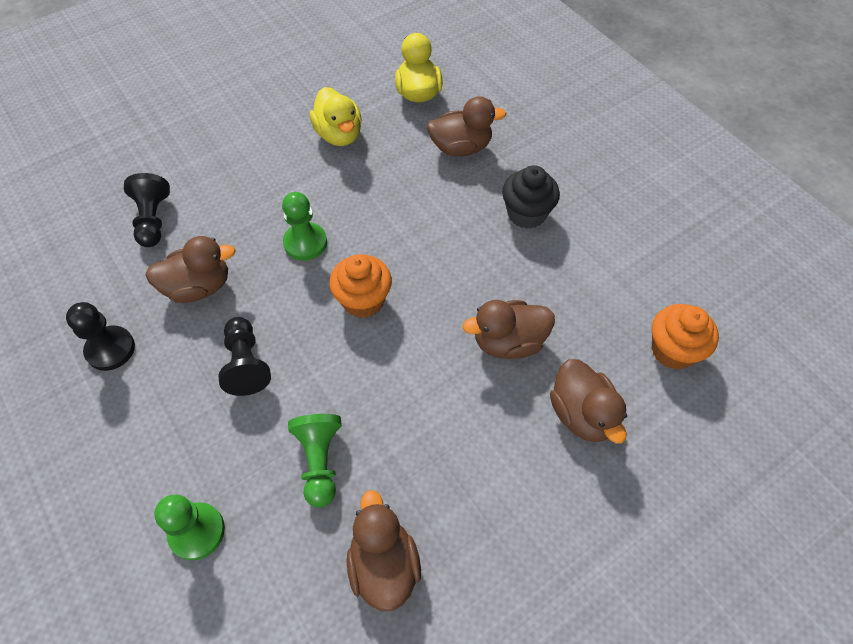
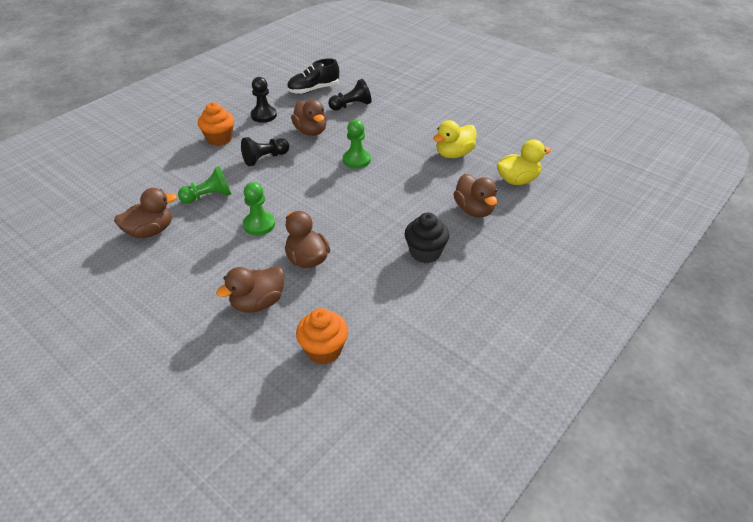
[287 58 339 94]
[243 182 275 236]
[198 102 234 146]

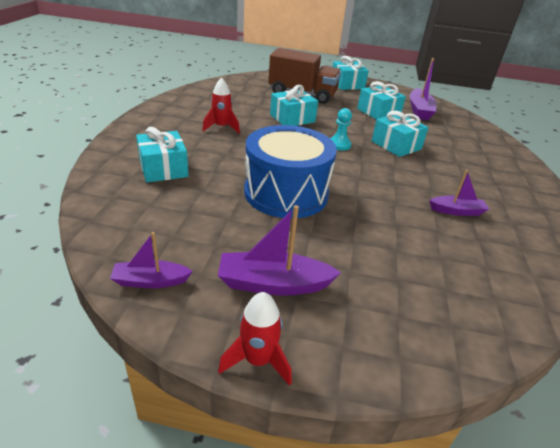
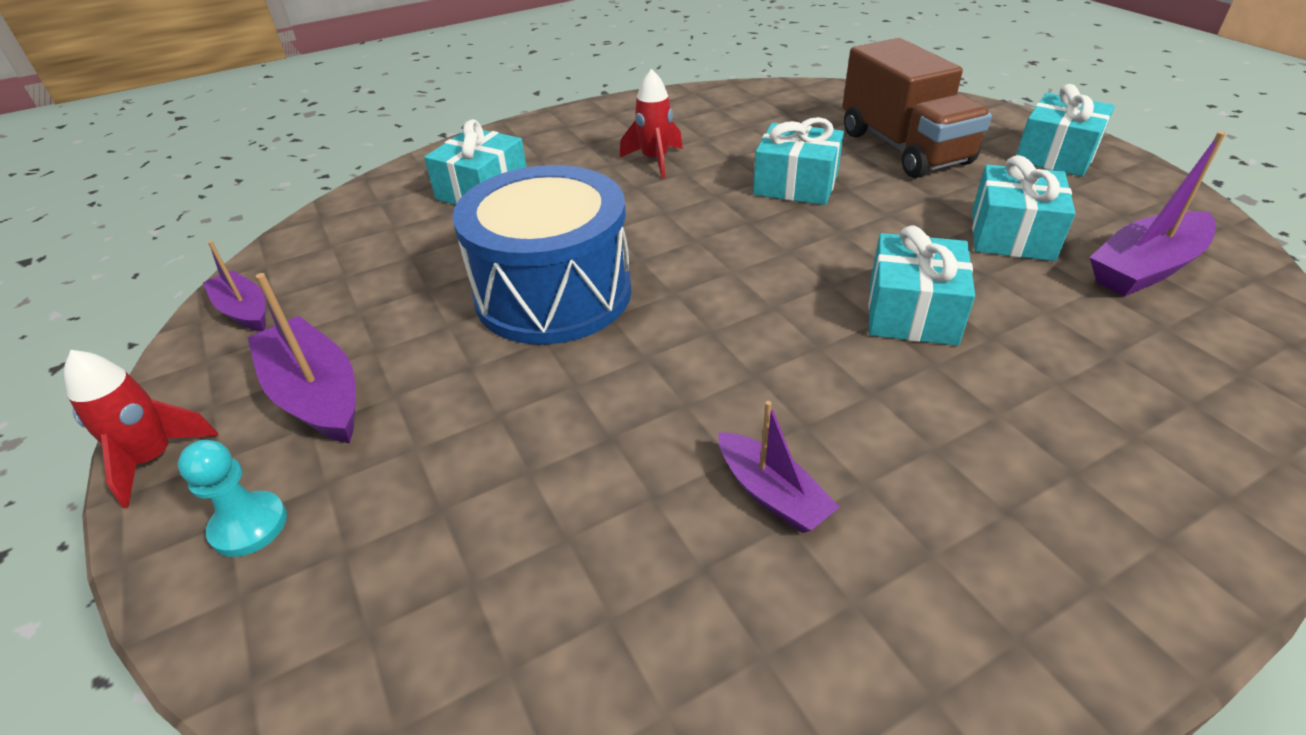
[178 440 287 557]

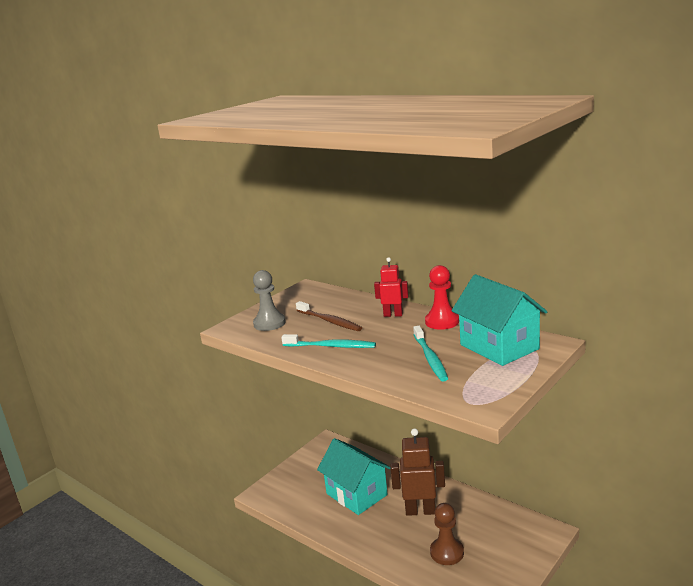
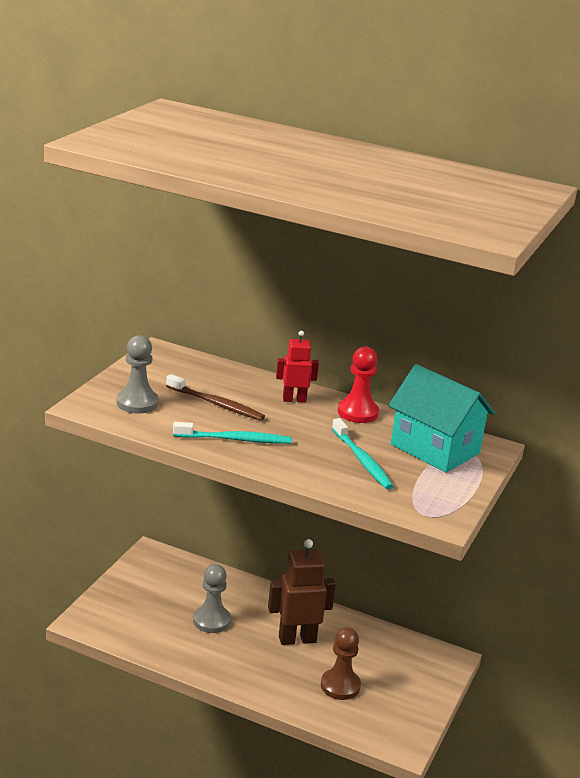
[193 564 231 633]

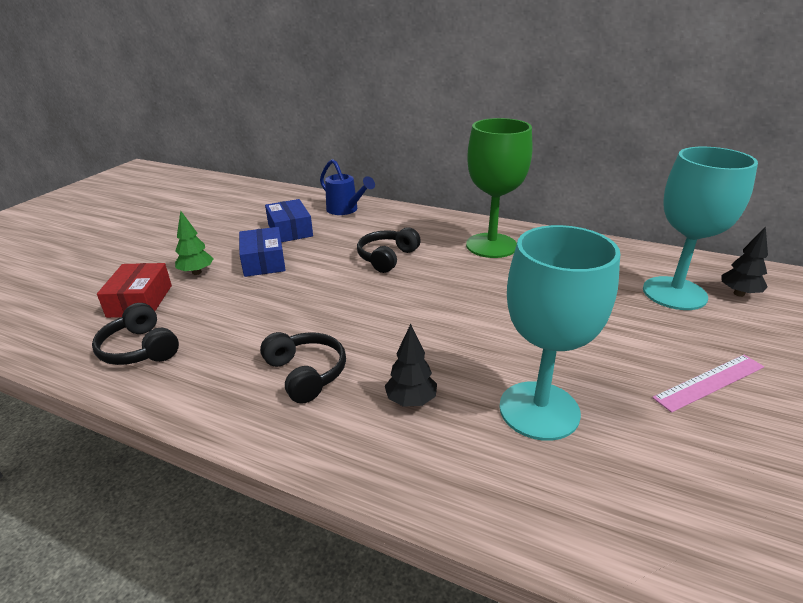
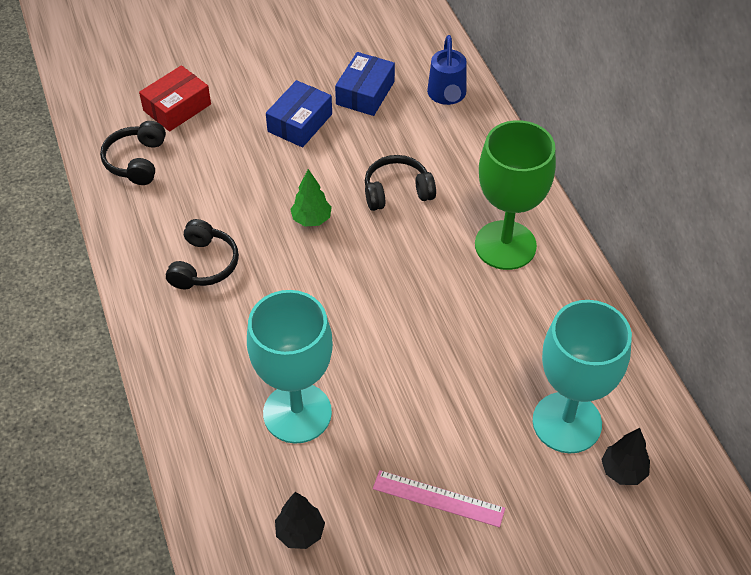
[290 169 332 226]
[275 492 325 549]

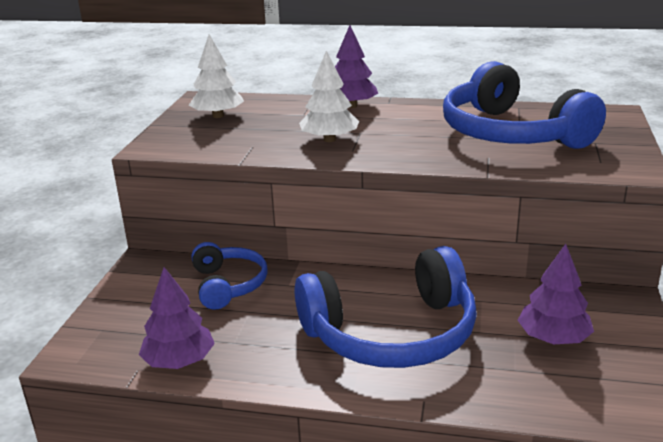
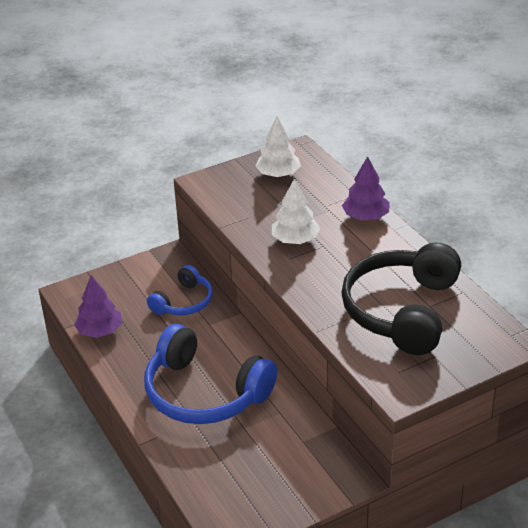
[518 244 594 344] (first image)
[341 242 461 355]

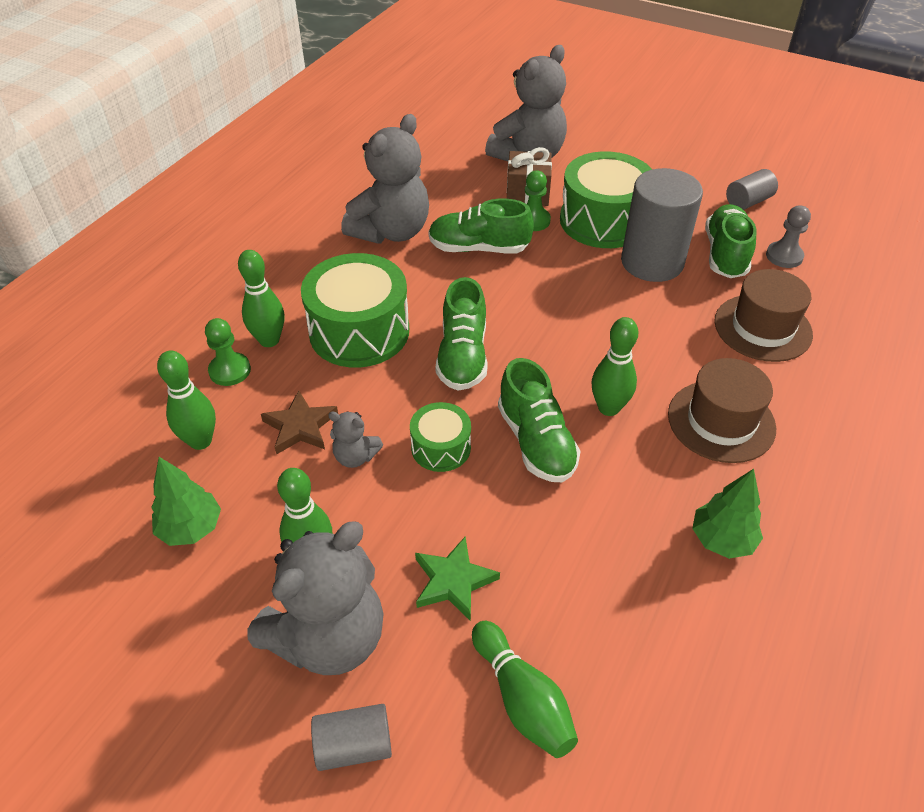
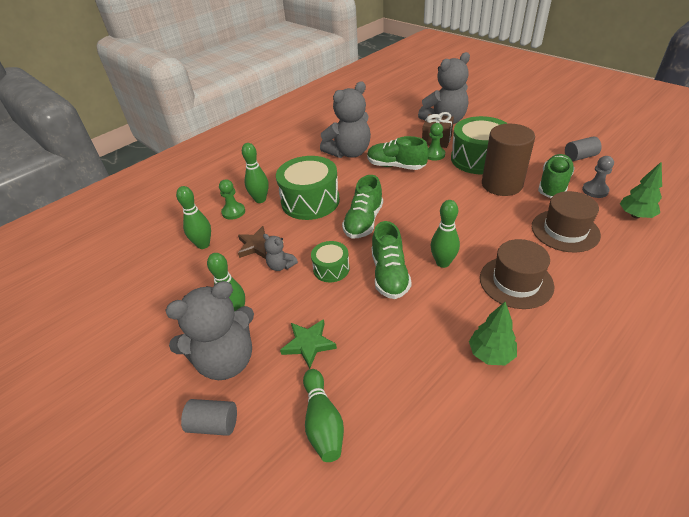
[620 161 662 218]
[482 124 535 196]

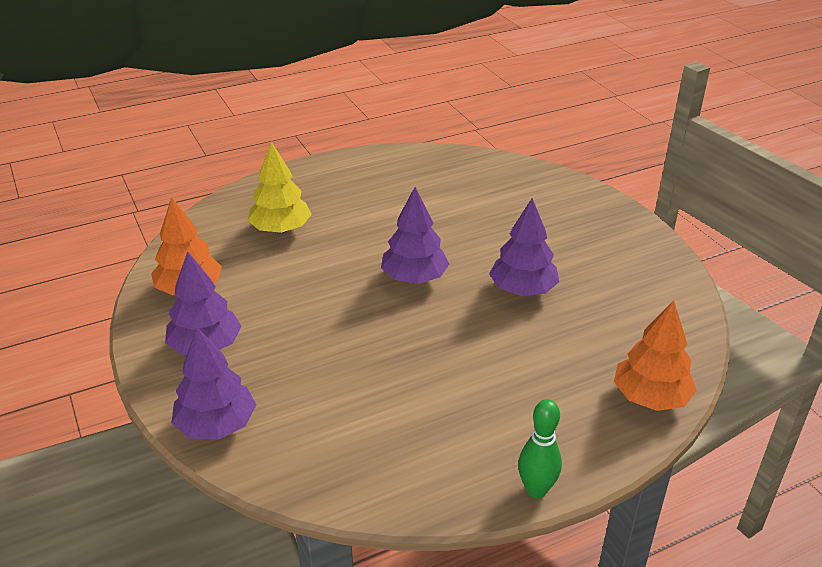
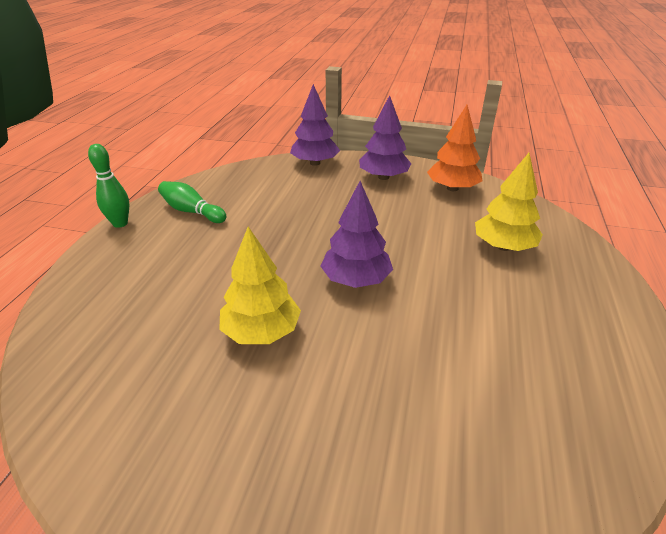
[614 300 697 411] (first image)
[158 181 226 223]
[219 227 301 344]

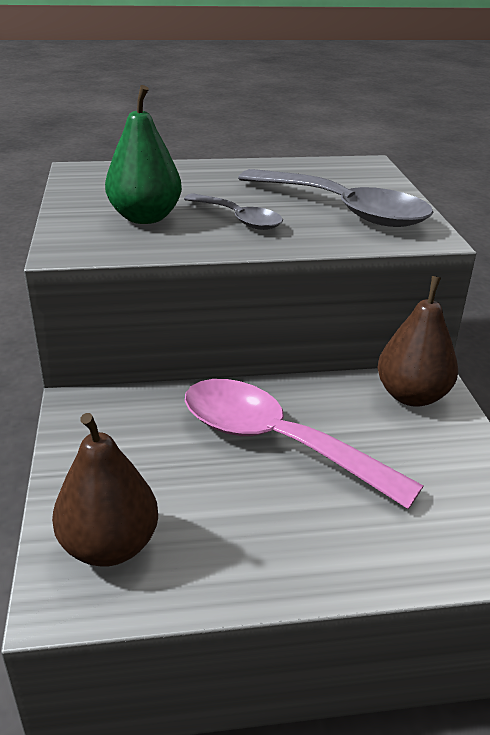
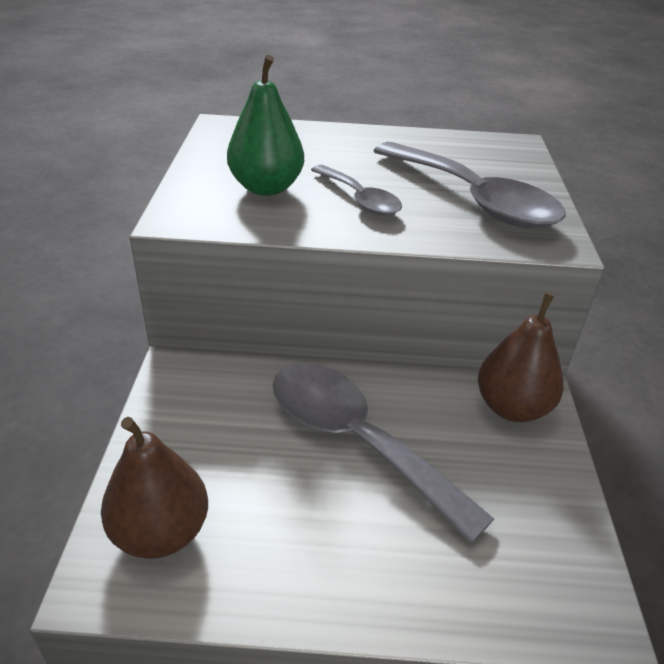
[273 363 494 544]

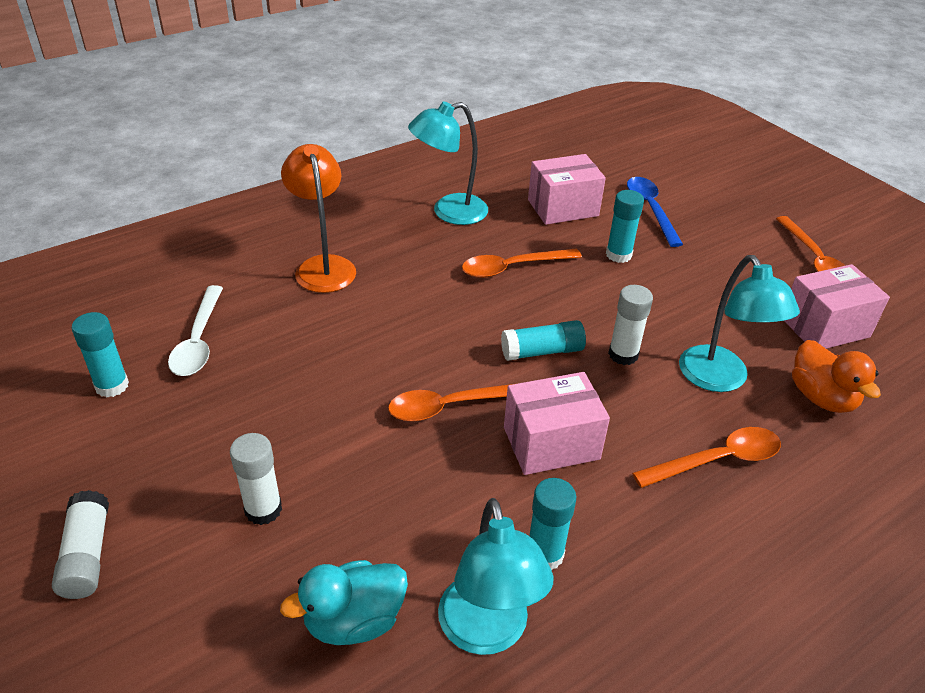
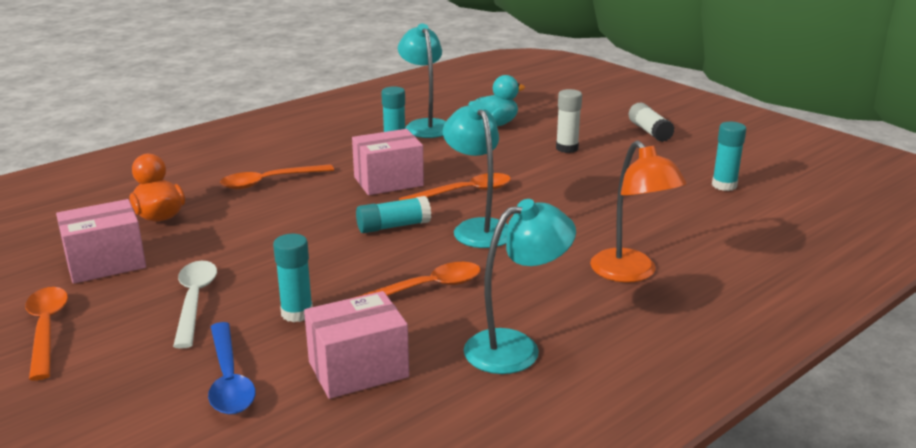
[608 285 653 365] (first image)
[173 261 217 349]
[443 103 508 248]

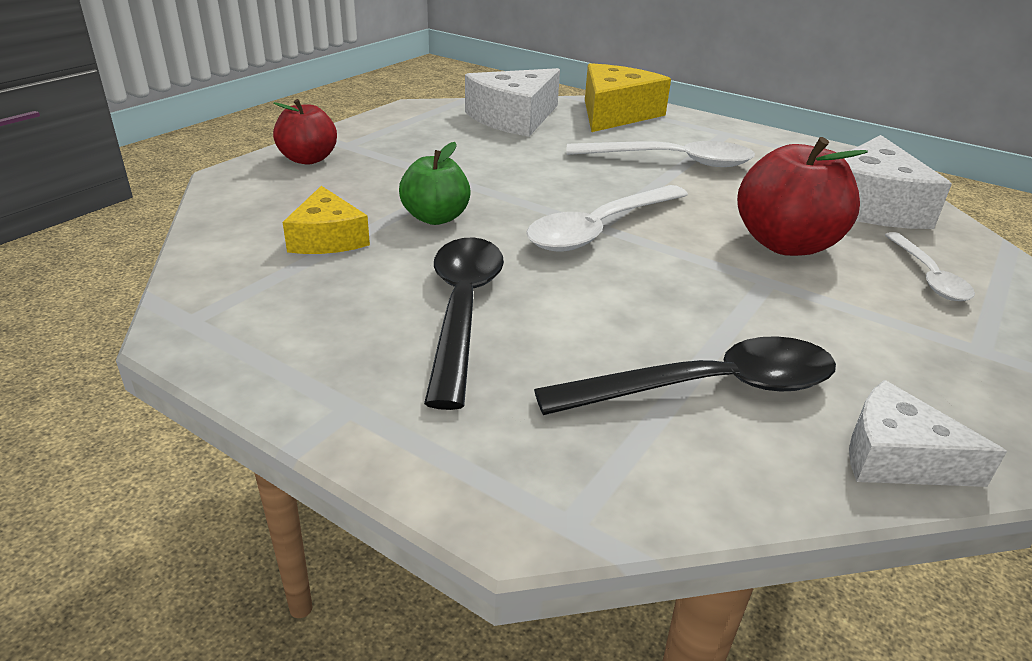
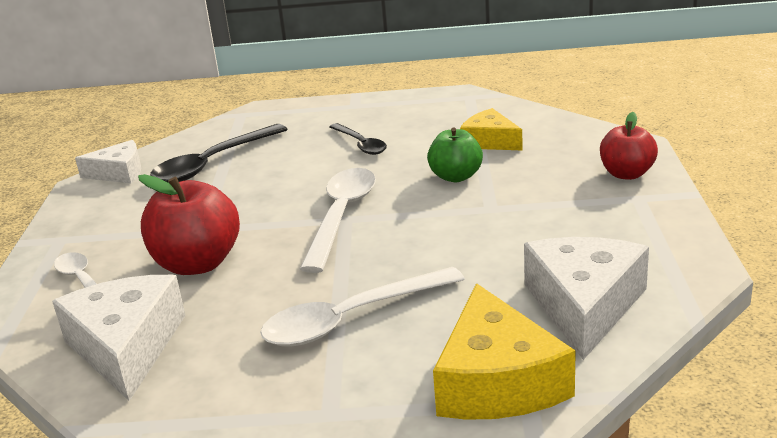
[329 123 387 155]

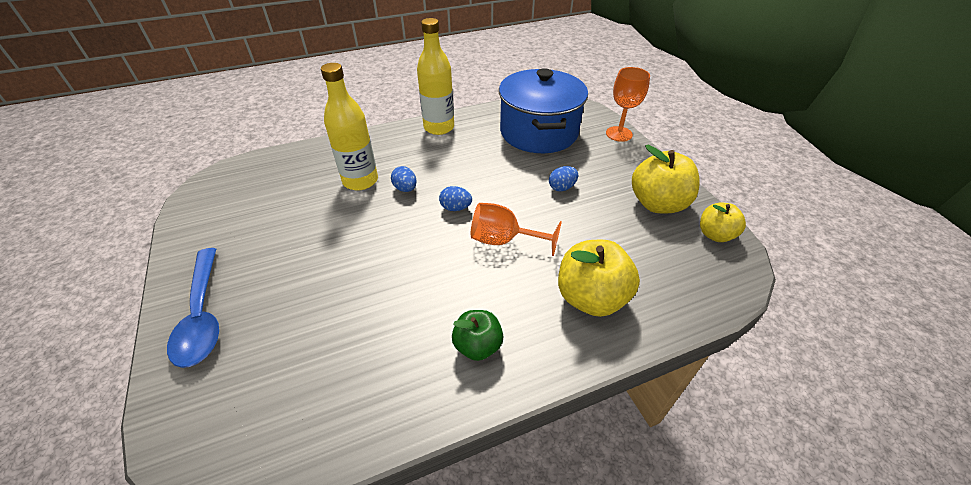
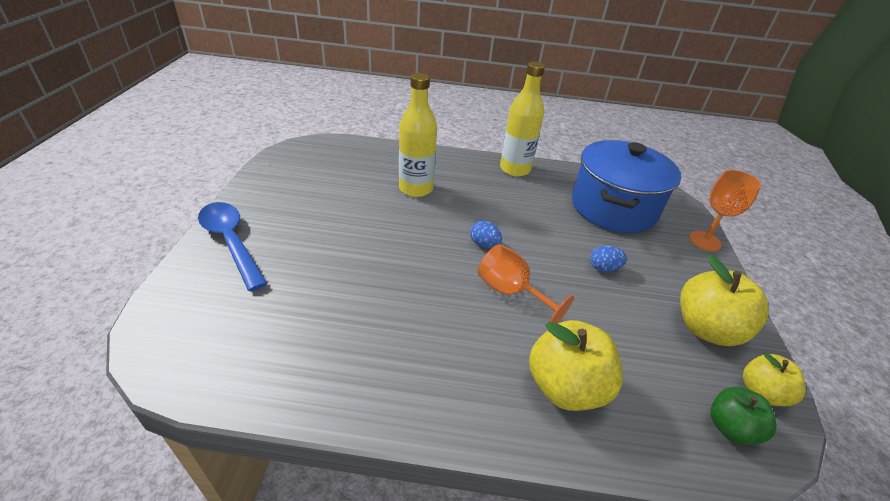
[391 166 417 192] (first image)
[711 387 777 445]
[198 202 267 291]

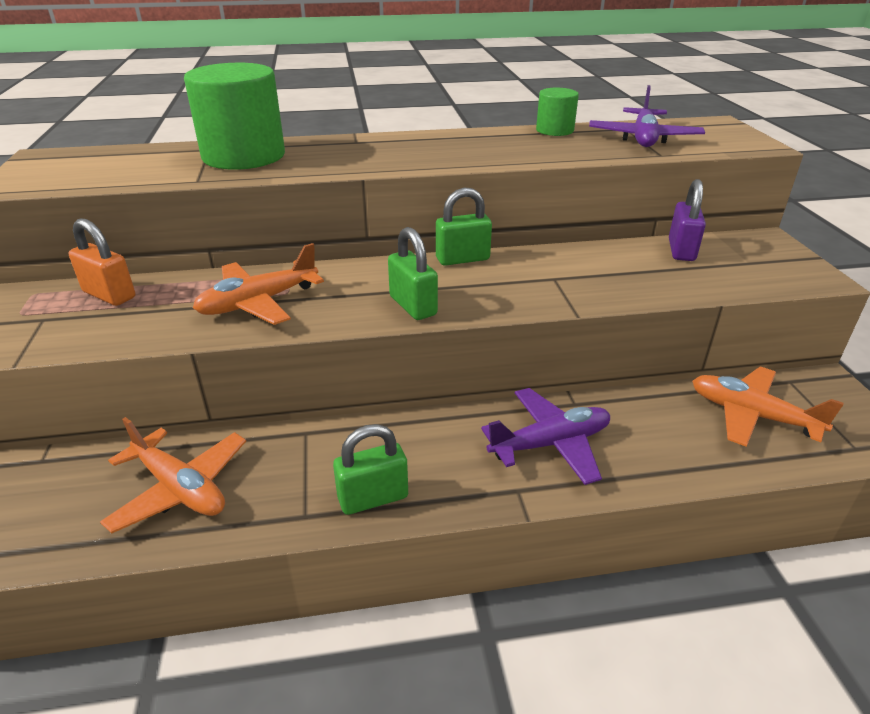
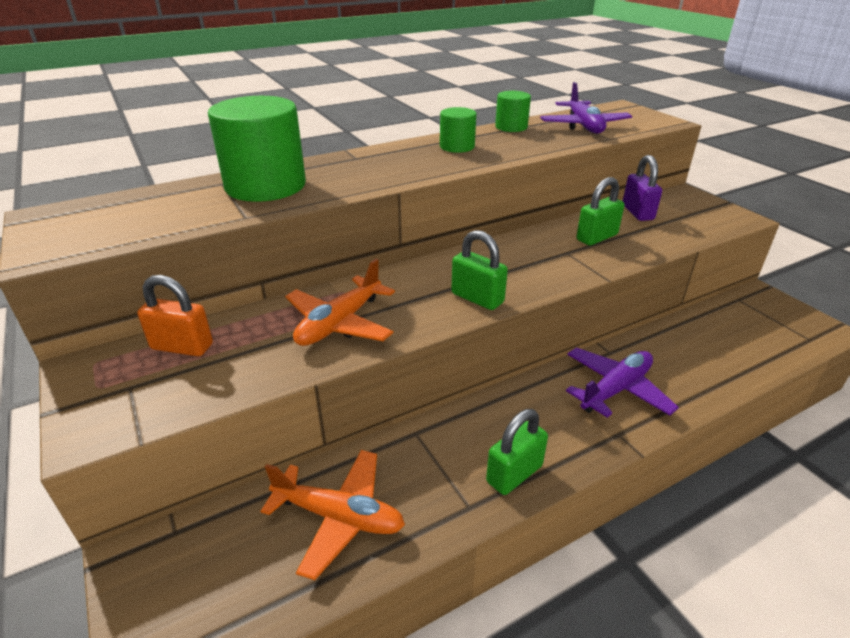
[692 367 844 447] (first image)
[440 107 476 153]
[576 177 624 246]

